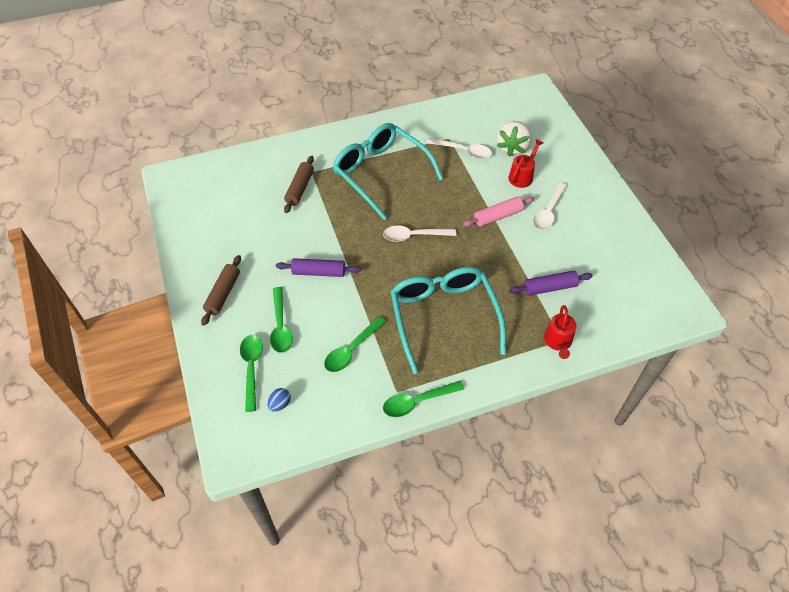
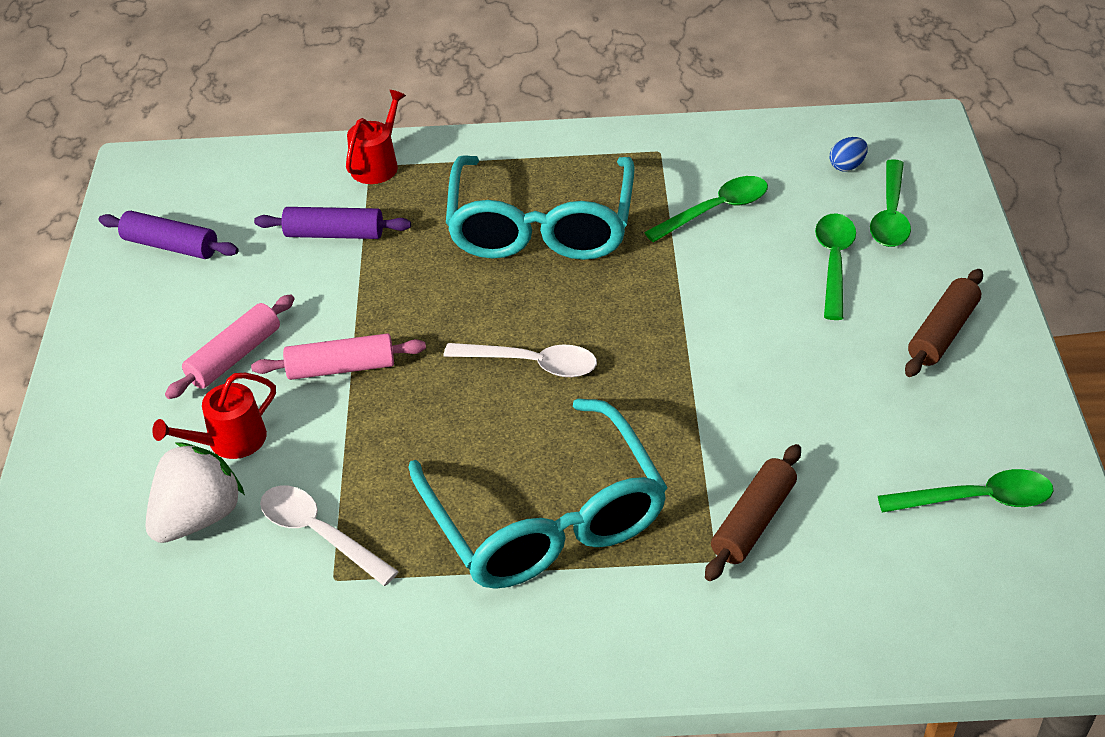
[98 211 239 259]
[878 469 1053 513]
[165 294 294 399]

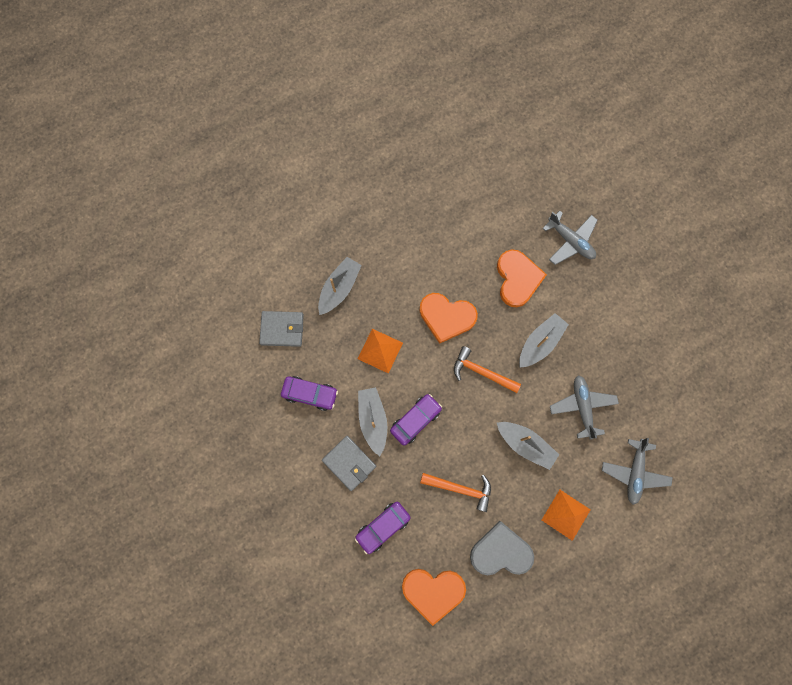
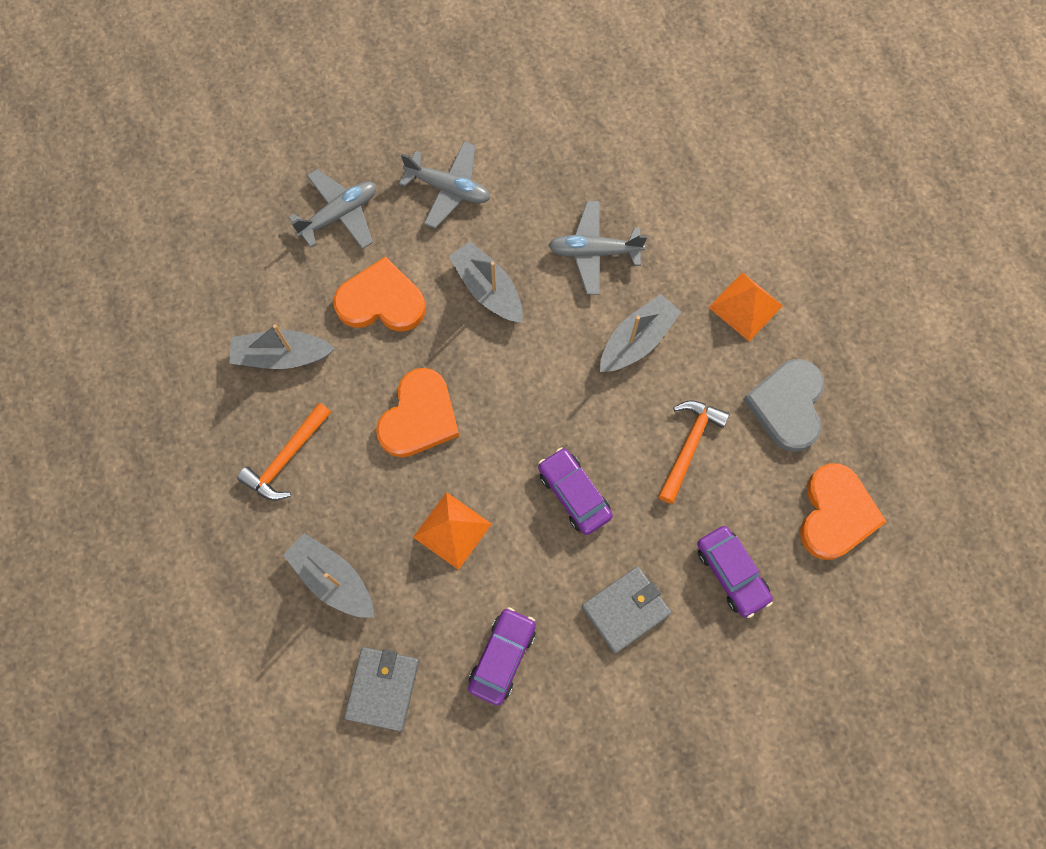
[229 324 335 369]
[237 402 331 501]
[399 141 490 229]

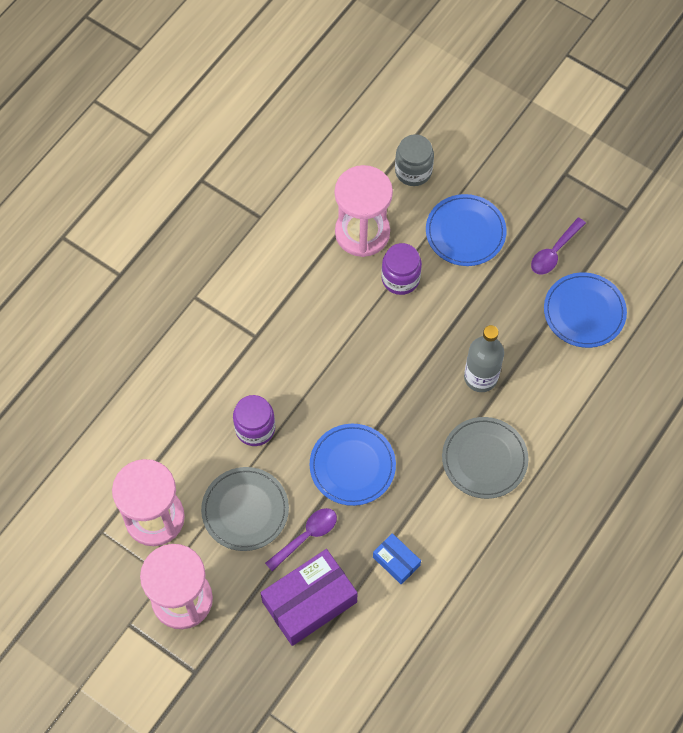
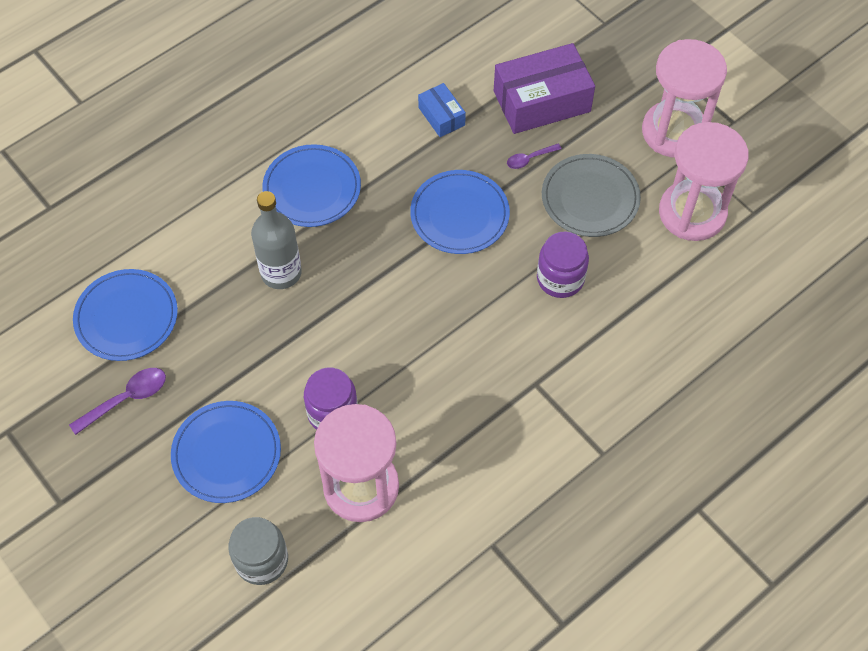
[262 144 361 227]
[507 144 561 169]

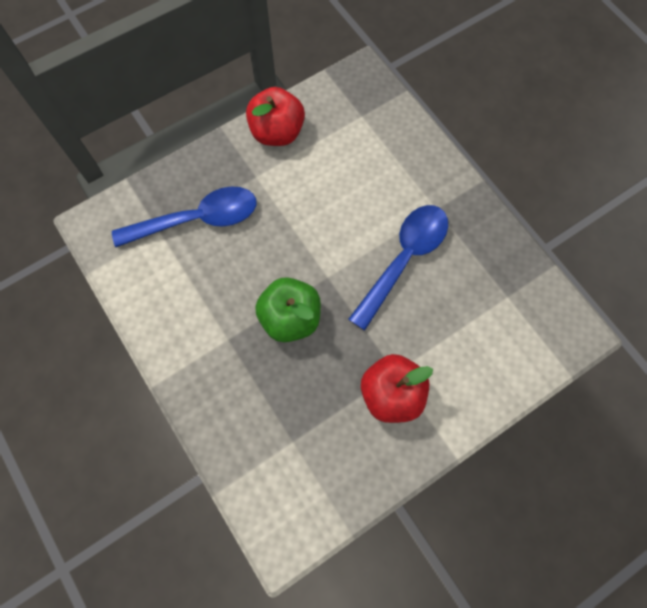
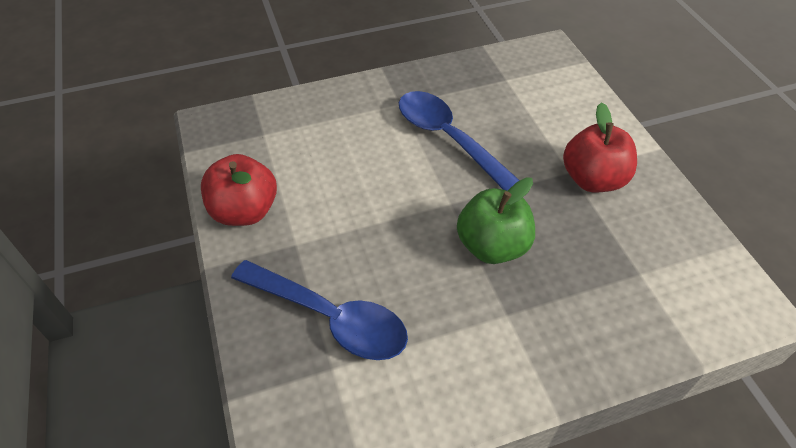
[231 260 408 360]

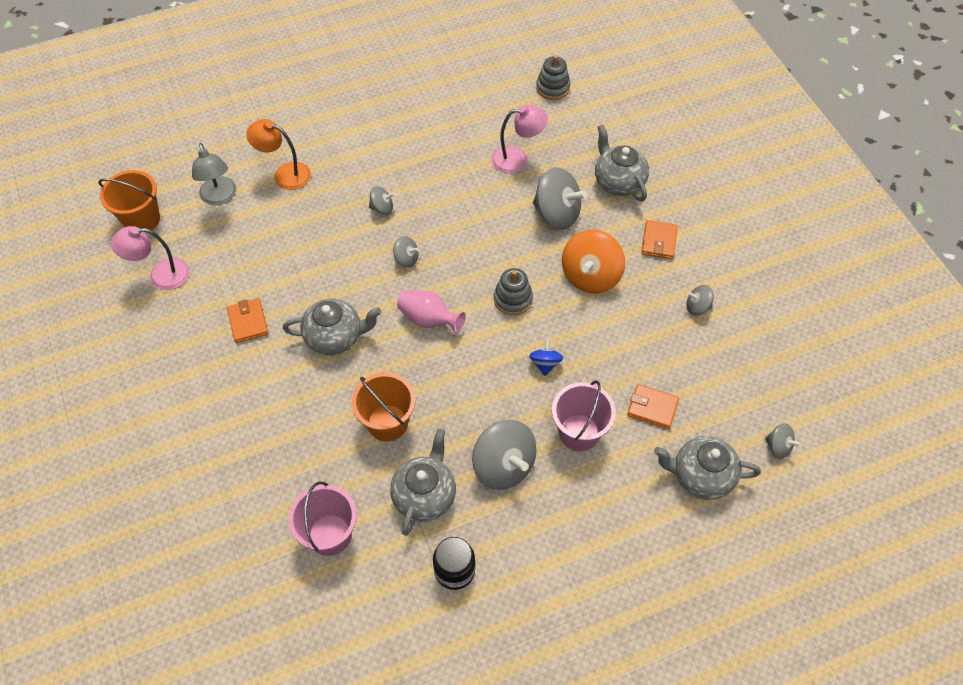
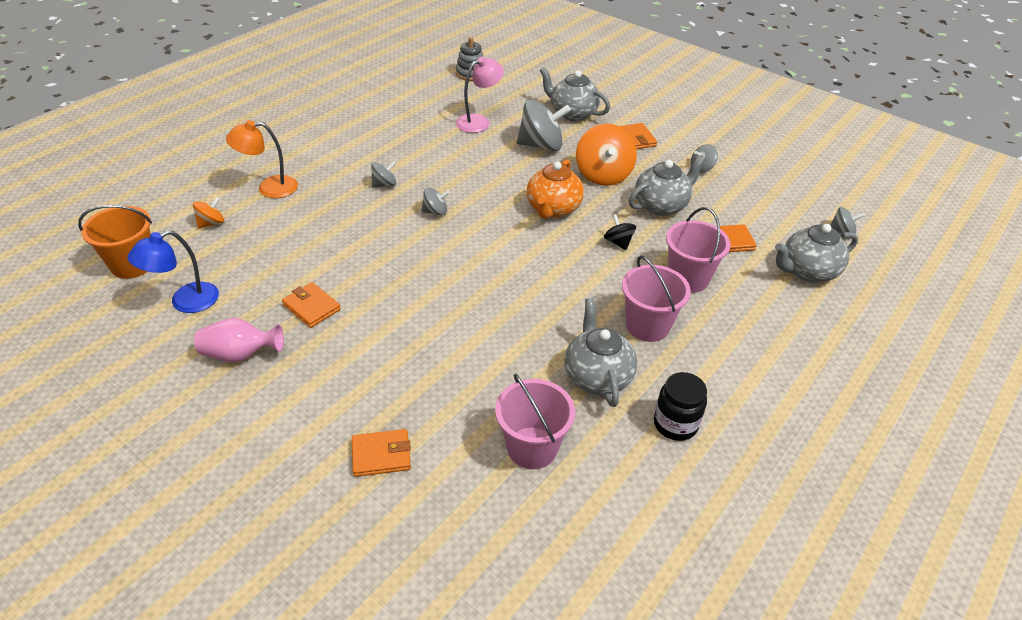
[352 373 415 442] (first image)
[352 429 411 477]
[629 155 706 216]
[194 318 284 363]
[193 197 224 229]
[622 256 691 342]
[527 159 584 219]
[127 230 219 313]
[604 214 636 250]

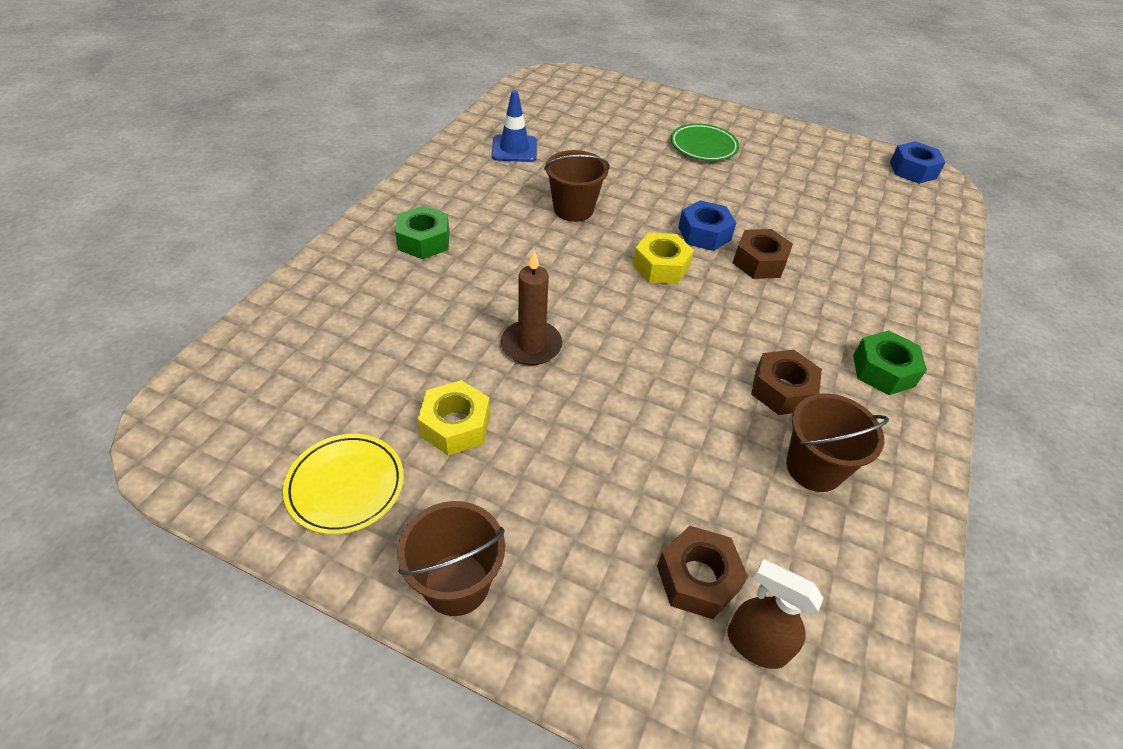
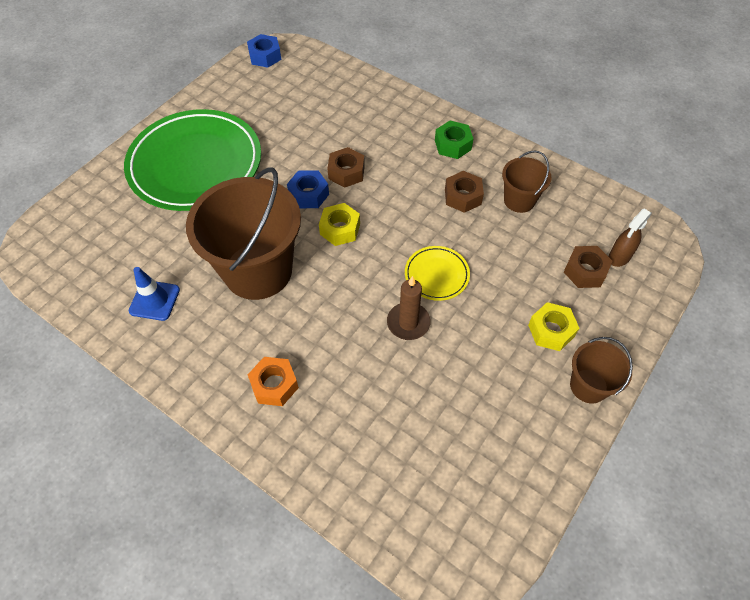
[405 246 470 301]
[528 302 579 351]
[248 357 299 406]
[186 167 301 300]
[124 109 261 211]

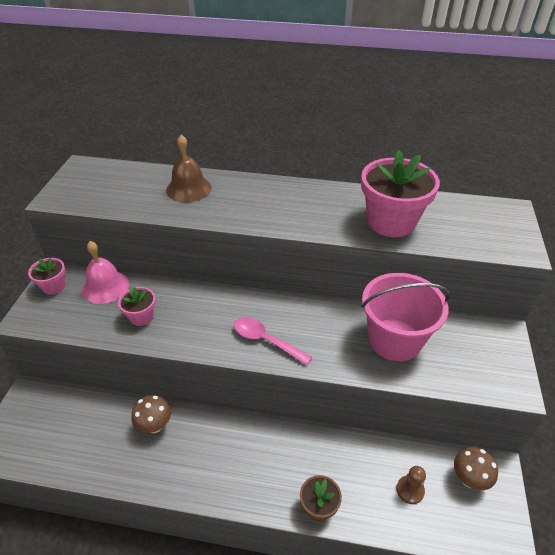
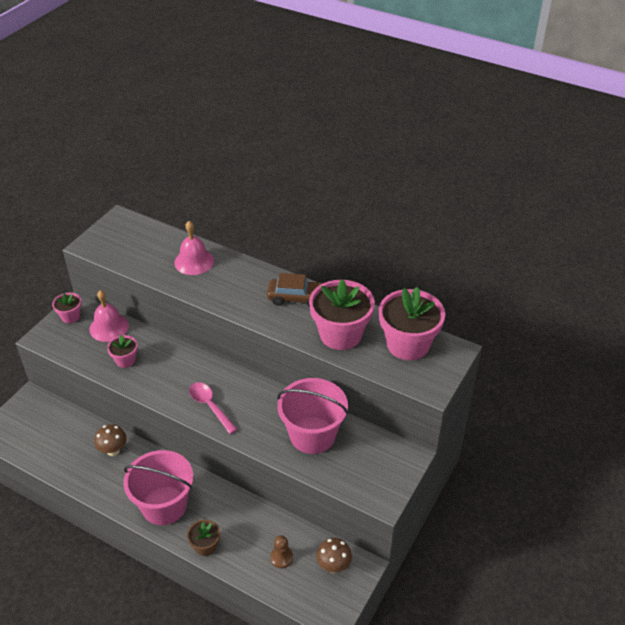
[123 450 193 525]
[267 273 323 307]
[379 287 445 360]
[174 221 214 275]

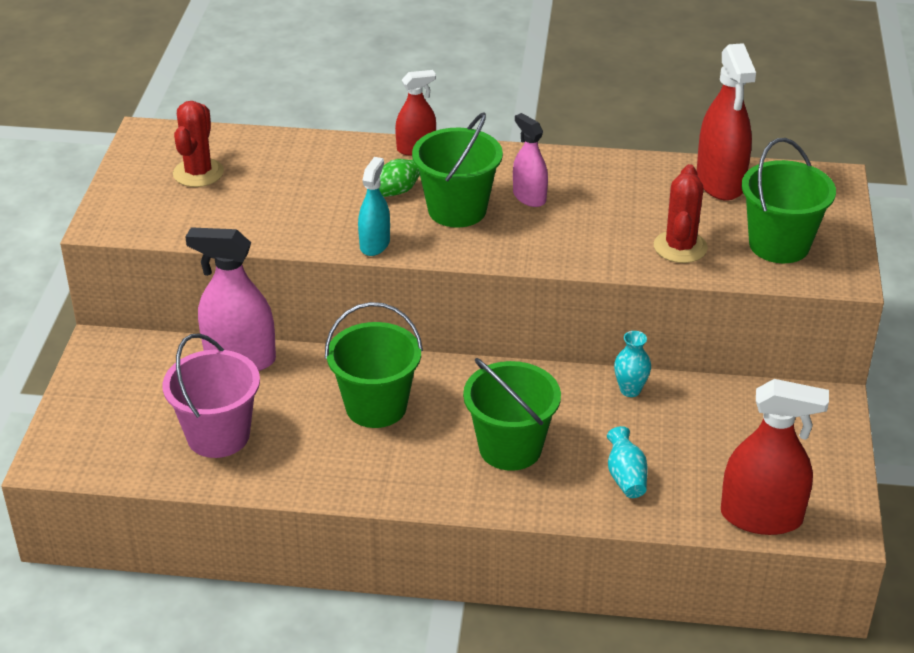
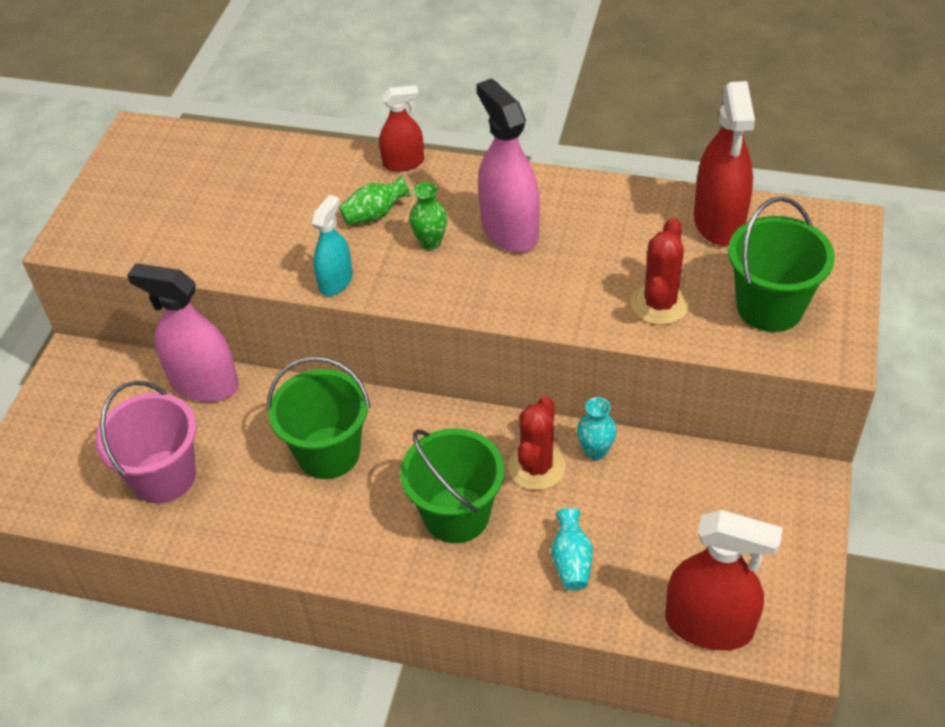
[508 396 566 490]
[409 182 447 250]
[477 78 540 253]

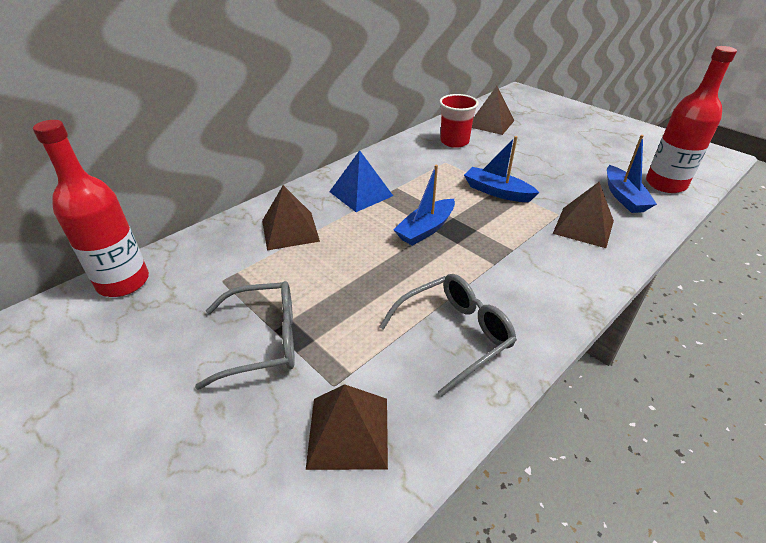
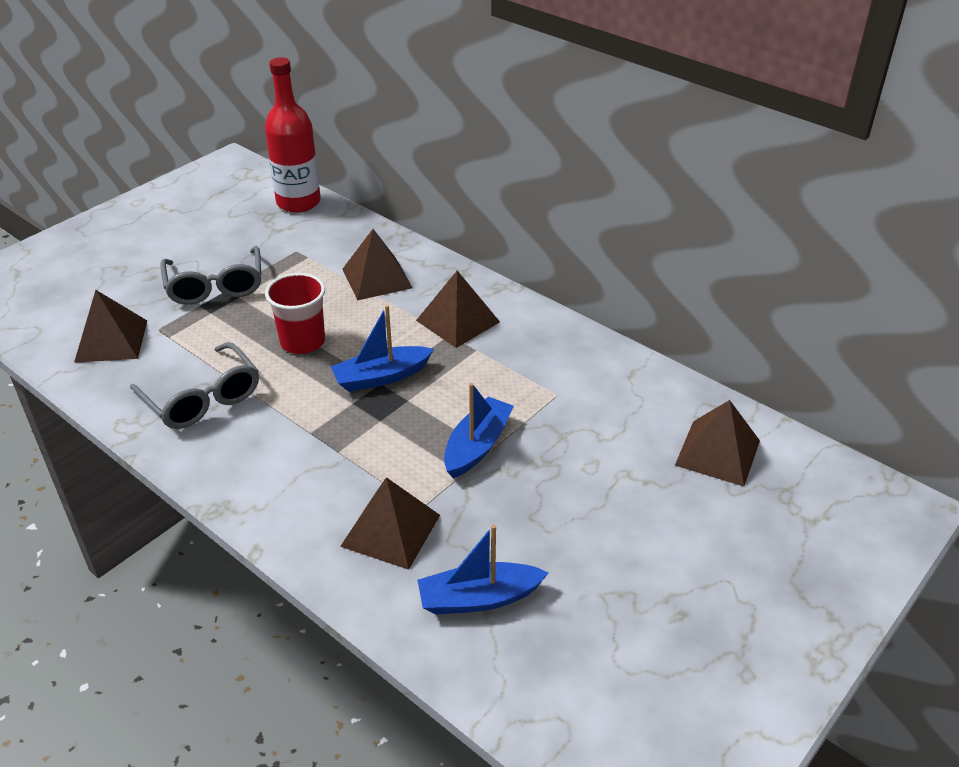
[646 46 737 193] (first image)
[265 273 325 354]
[416 271 500 348]
[330 305 434 392]

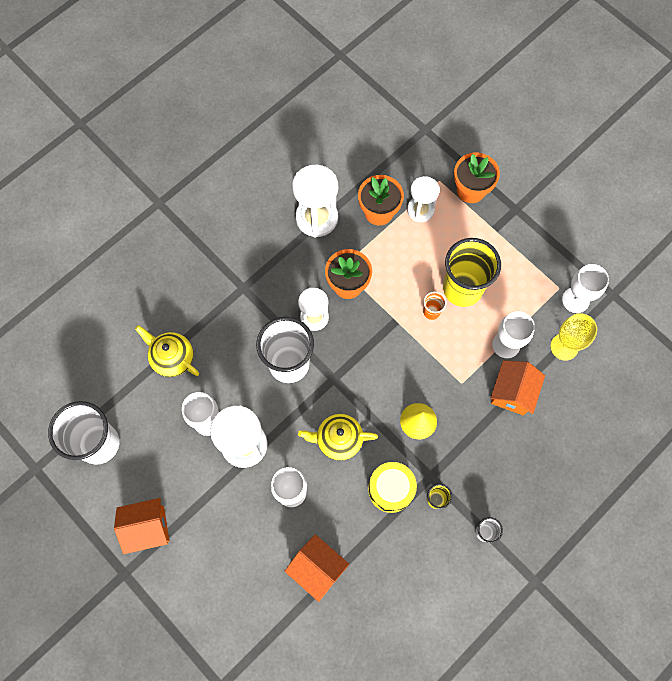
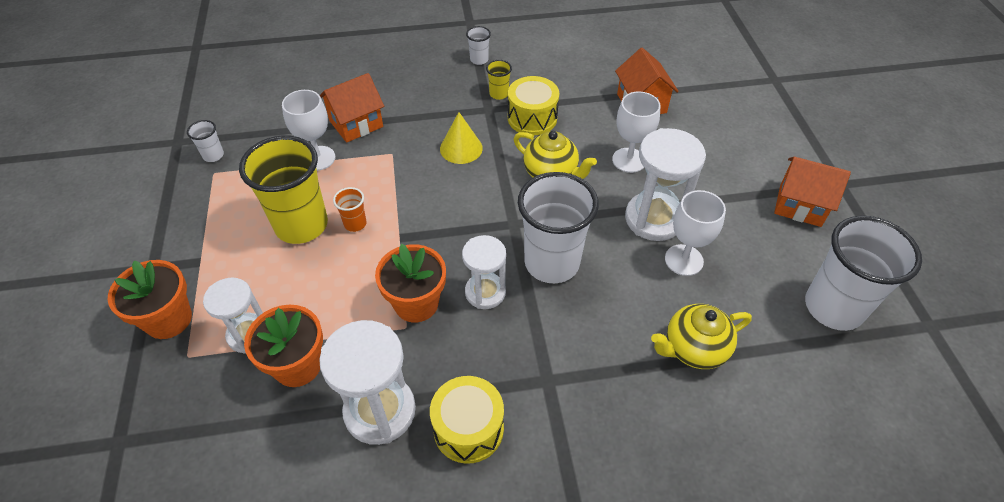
[550 313 597 361] (first image)
[430 376 504 464]
[187 120 224 162]
[651 304 752 369]

